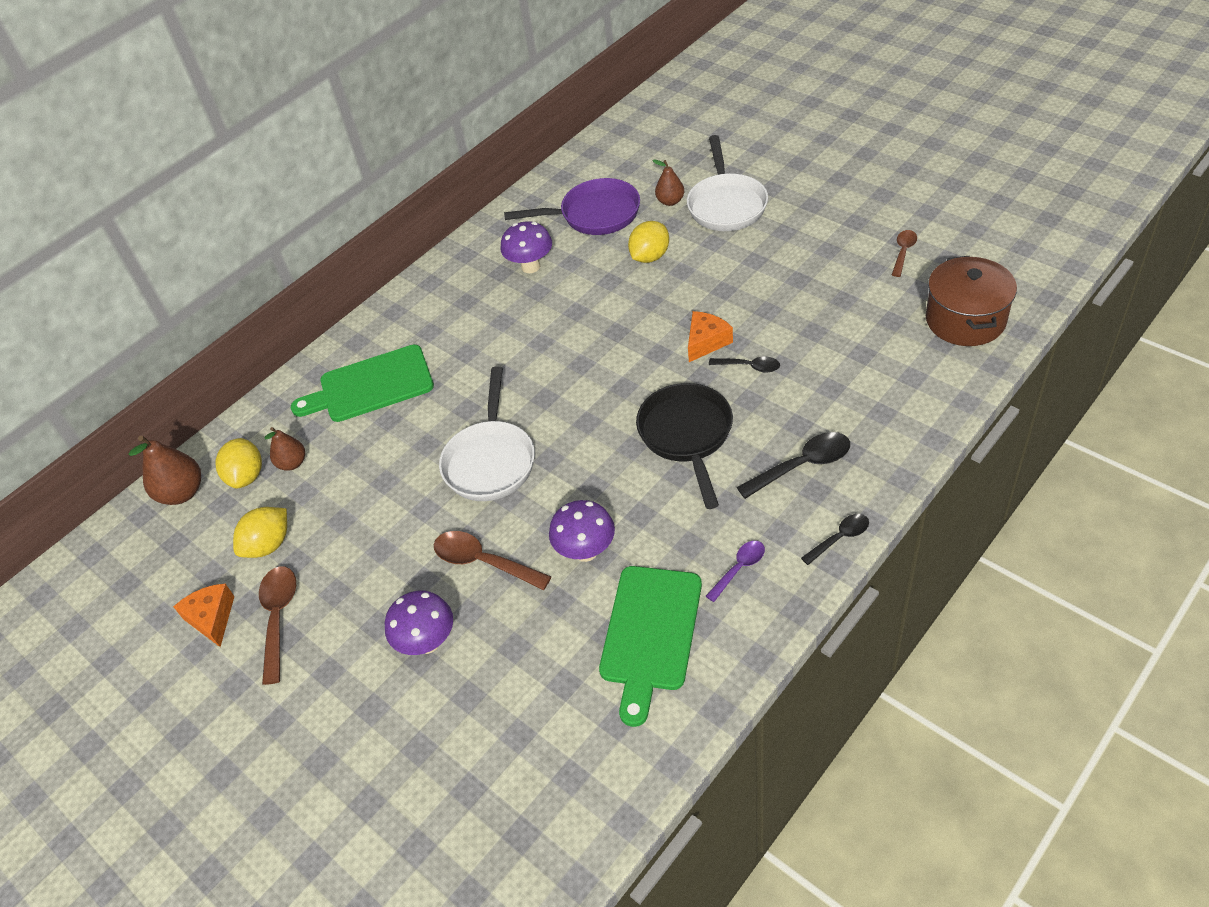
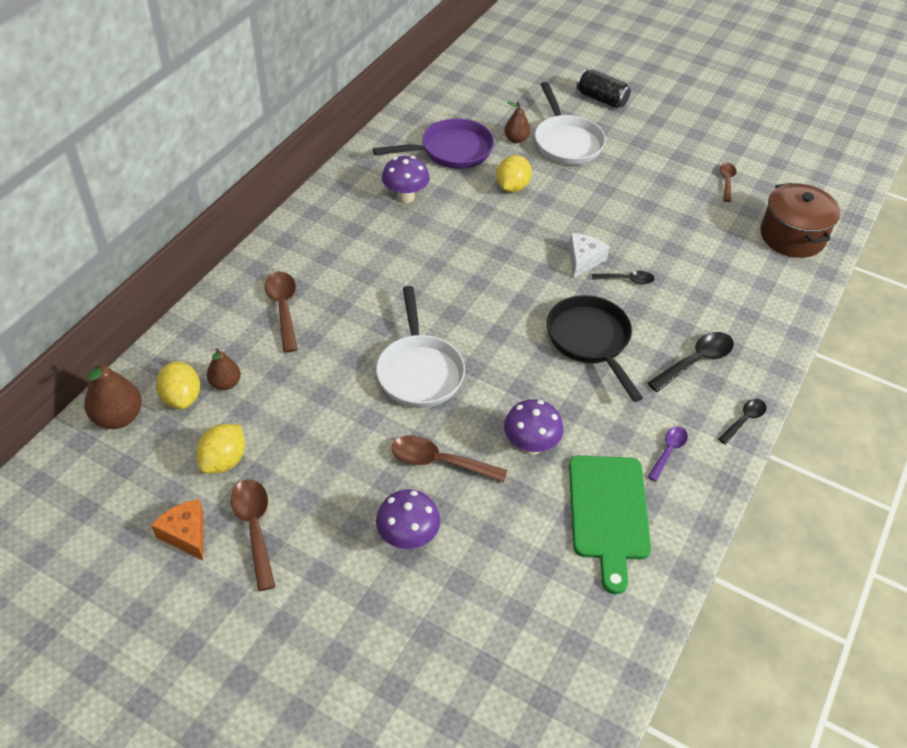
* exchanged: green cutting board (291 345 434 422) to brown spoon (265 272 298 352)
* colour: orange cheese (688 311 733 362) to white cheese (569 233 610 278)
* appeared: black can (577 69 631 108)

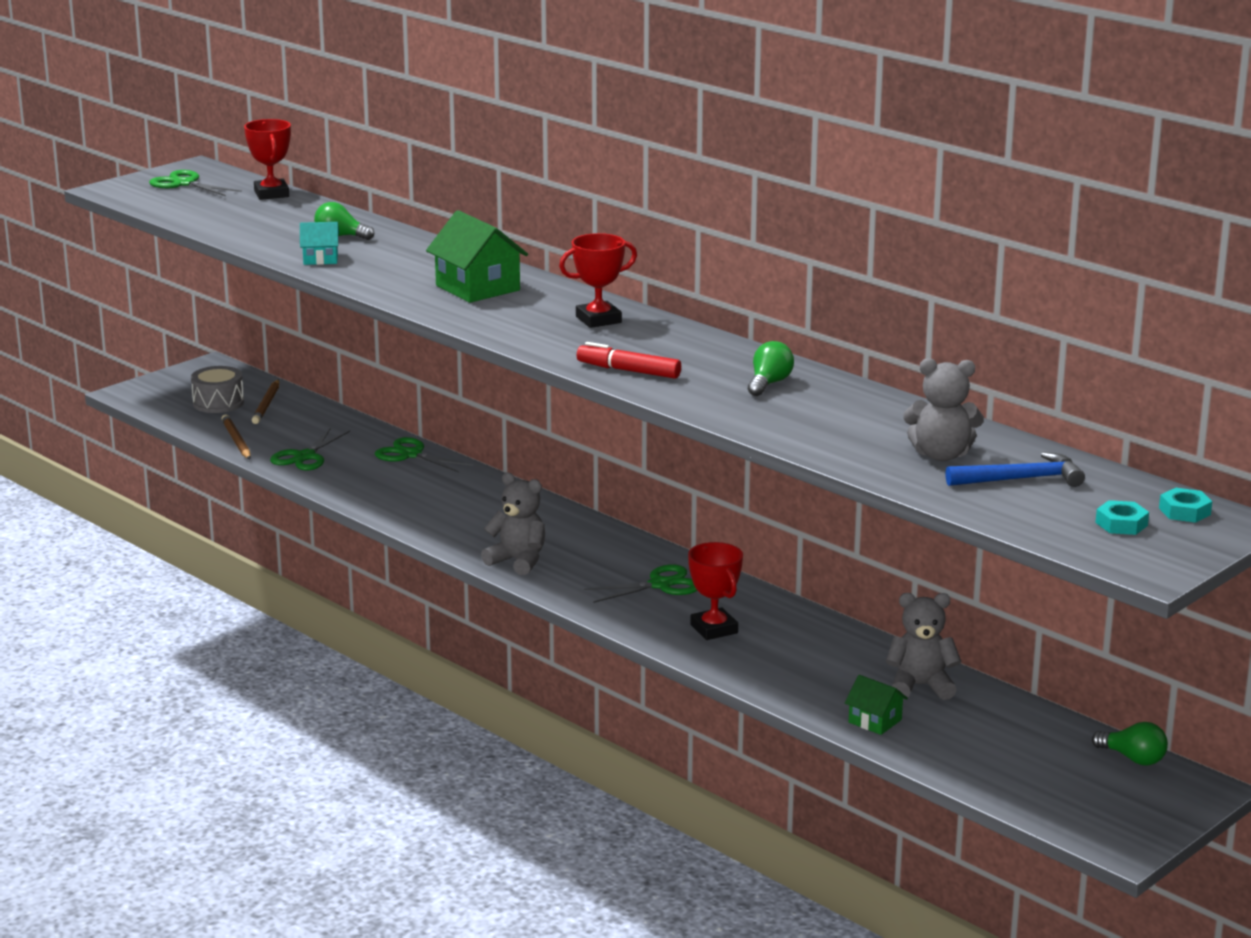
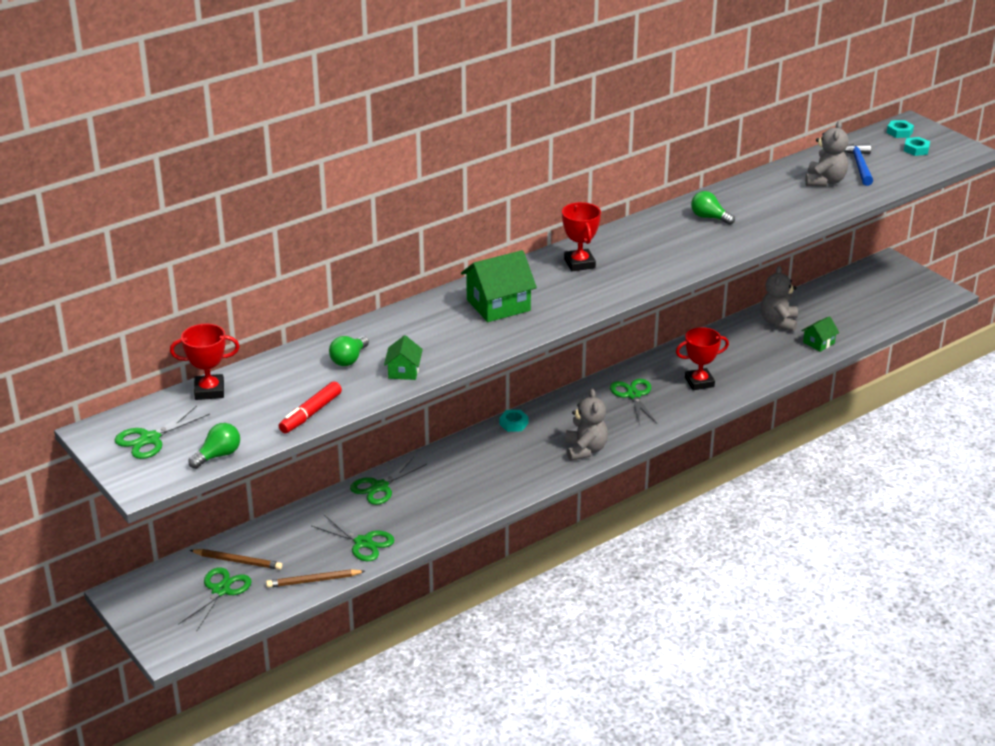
* exchanged: grey drum (191 366 244 413) to green scissors (178 567 252 630)
* colour: turquoise house (300 222 339 265) to green house (384 335 423 380)
* spun: grey teddy bear (481 472 545 575) = (565 389 608 461) 135 degrees clockwise
* relocated: red marker (577 342 681 379) to (279 381 342 433)
* relocated: green light bulb (1092 722 1168 766) to (188 423 240 469)
* appeared: turquoise nut (500 410 529 432)

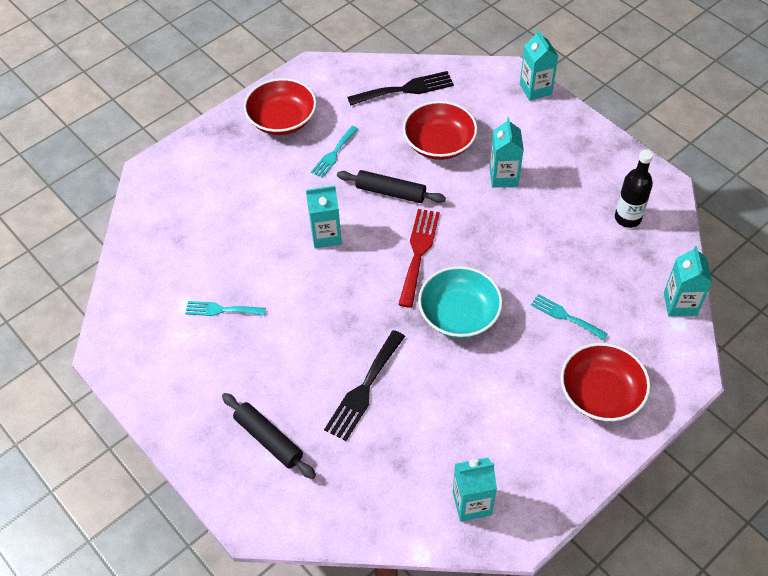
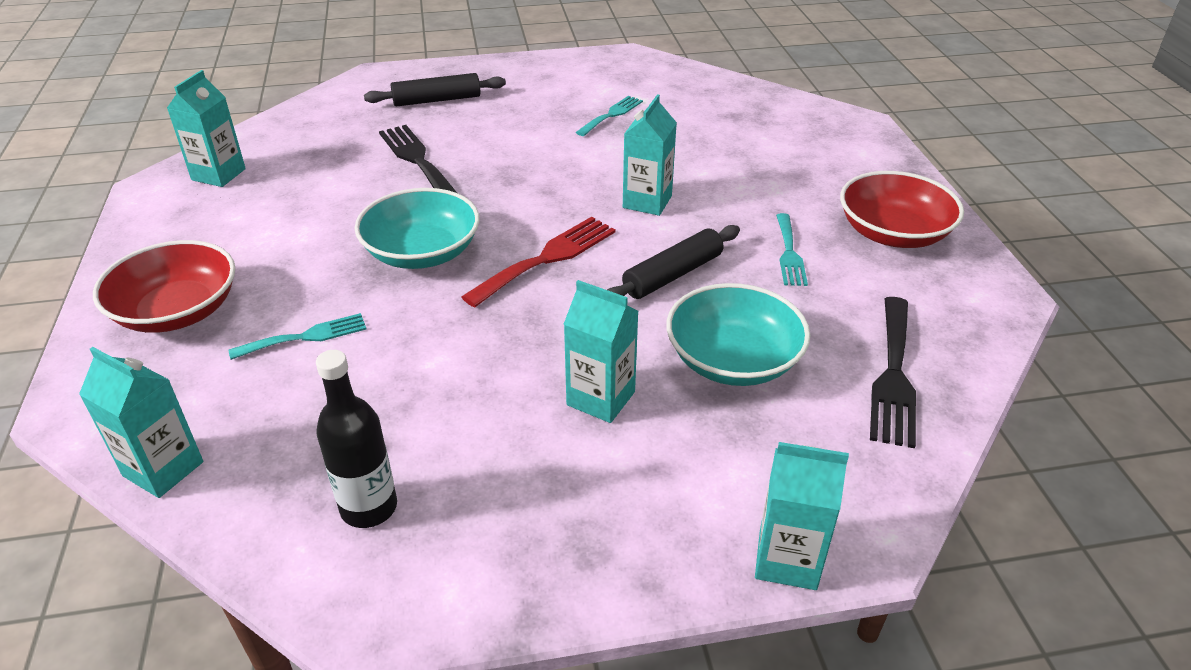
* spun: turquoise fork (311 126 358 178) = (776 213 808 286) 150 degrees counterclockwise
* spun: red fork (398 209 440 308) = (461 217 616 308) 90 degrees counterclockwise
* colour: red bowl (403 101 478 160) to turquoise bowl (666 283 810 386)

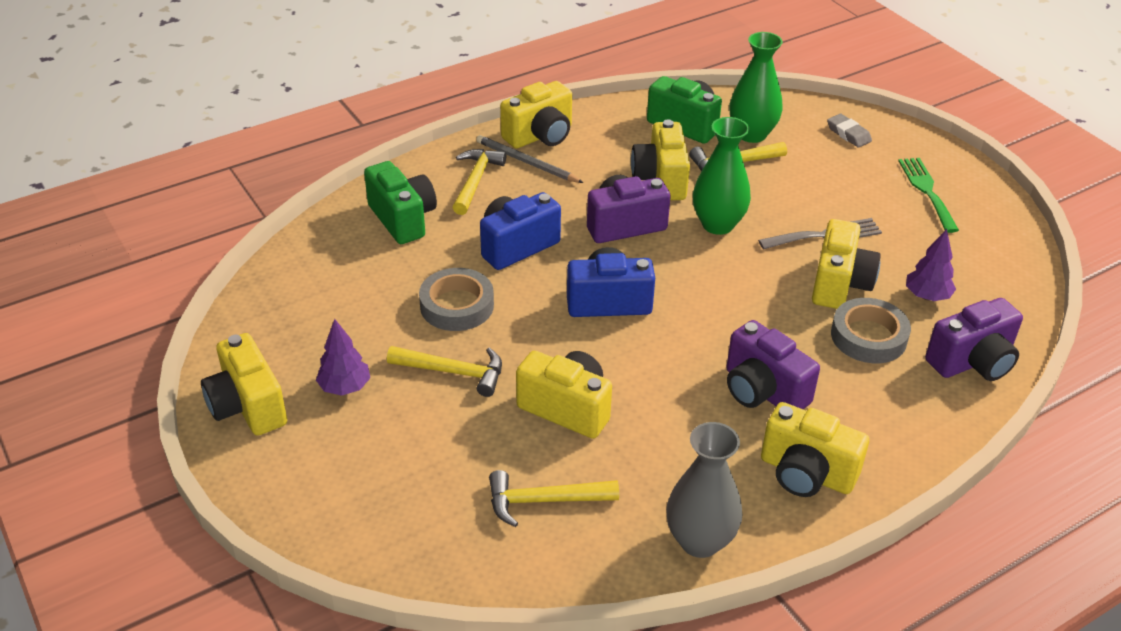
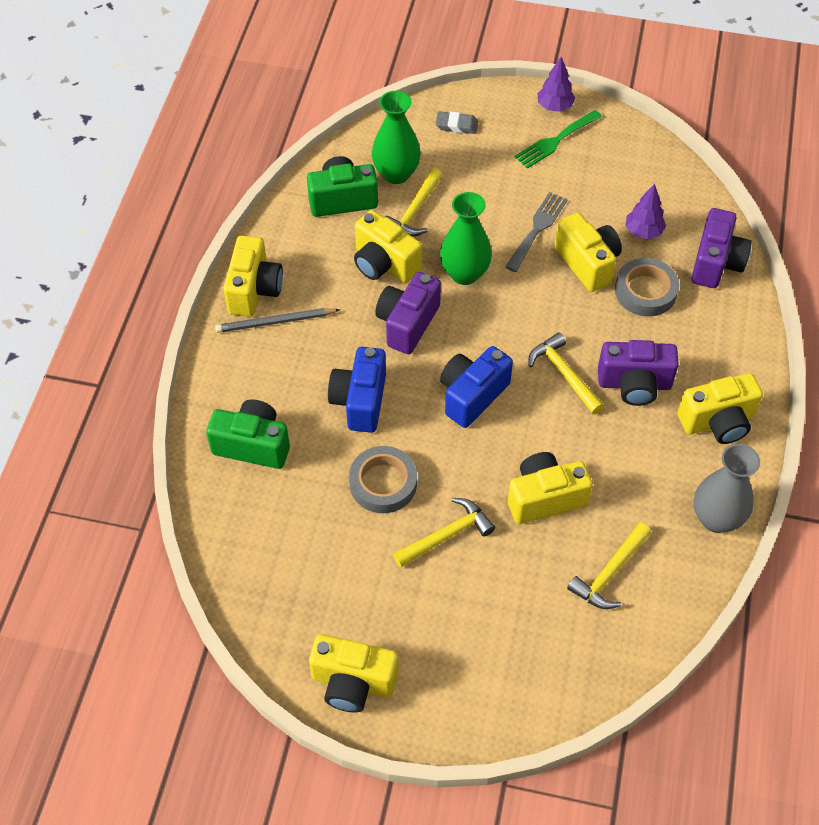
* relocated: purple tree (316 319 370 396) to (537 57 575 112)
* relocated: yellow hammer (452 149 506 215) to (529 332 604 414)
* spun: green fork (898 158 959 233) = (514 110 602 169) 75 degrees counterclockwise

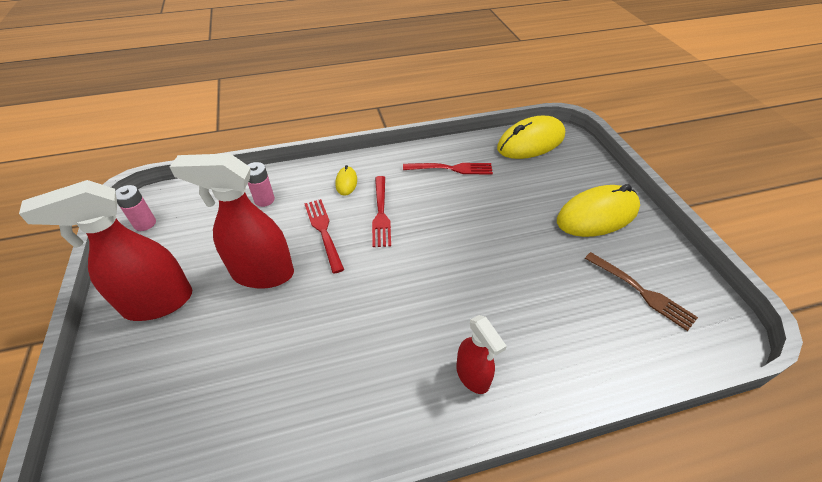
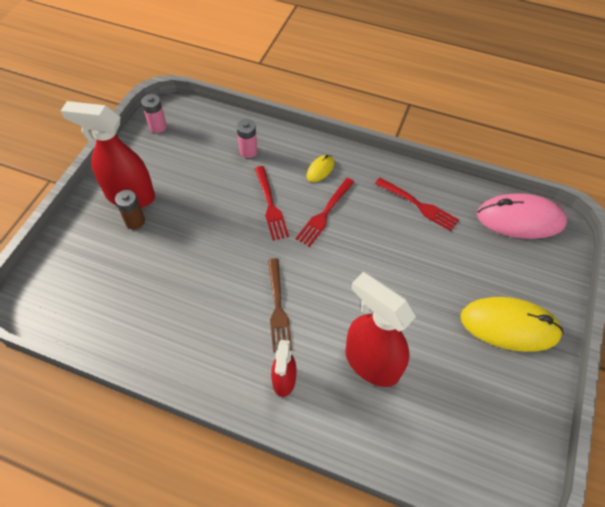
* relocated: red spray bottle (170 153 294 289) to (345 272 416 387)
* spun: red fork (304 199 344 274) = (255 166 289 241) 150 degrees clockwise
* colour: yellow mouse (497 116 565 159) to pink mouse (477 193 567 239)
* relocated: brown fork (585 252 698 331) to (268 258 292 352)
* appeared: brown battery (115 190 145 230)

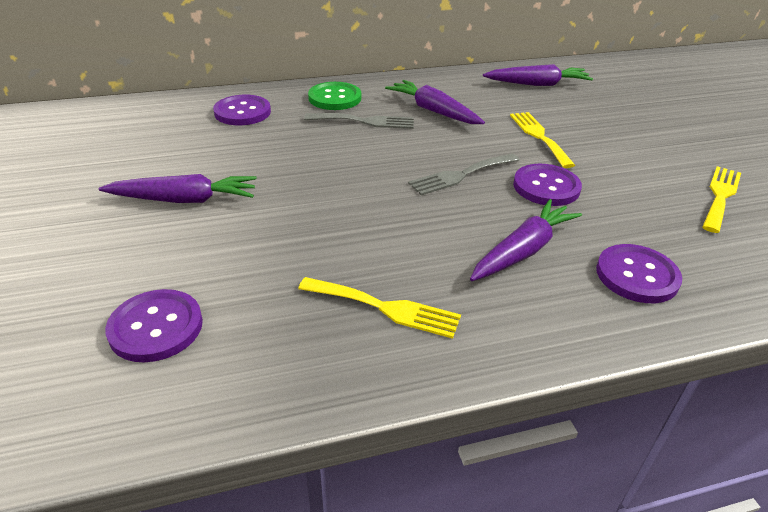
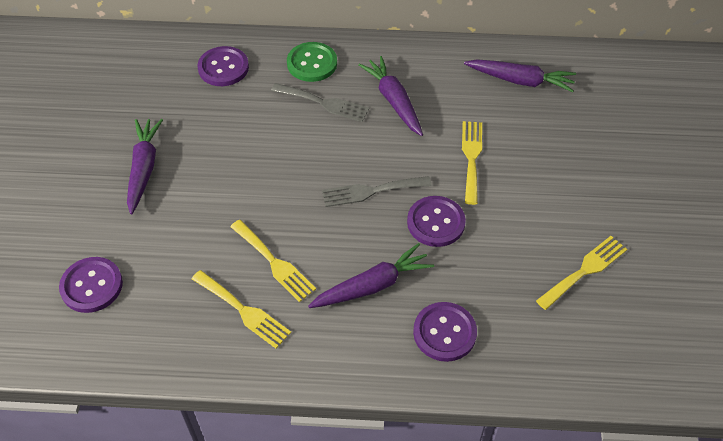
* spun: purple carrot (99 174 257 203) = (127 119 163 214) 105 degrees counterclockwise
* appeared: yellow fork (230 220 316 302)

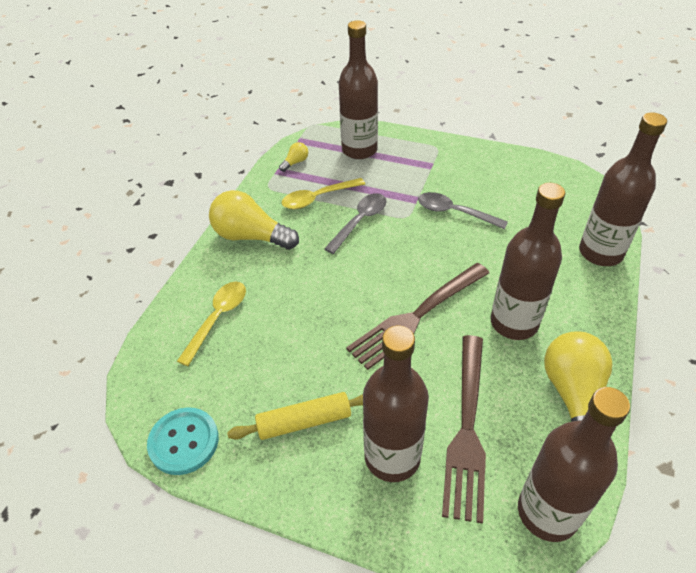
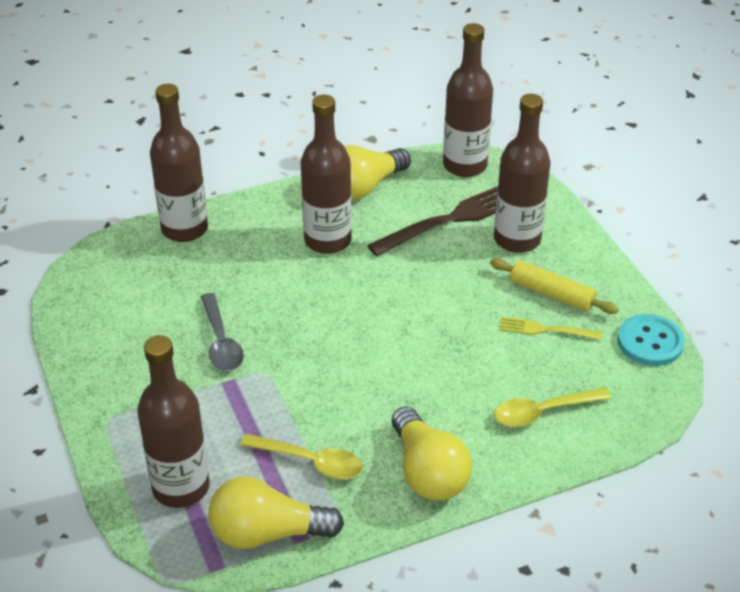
* size: yellow light bulb (279 142 308 172) = (209 476 344 549) x2.24
* missing: grey spoon (324 193 386 254)
* missing: brown fork (346 263 489 370)
* appeared: yellow fork (499 317 602 340)

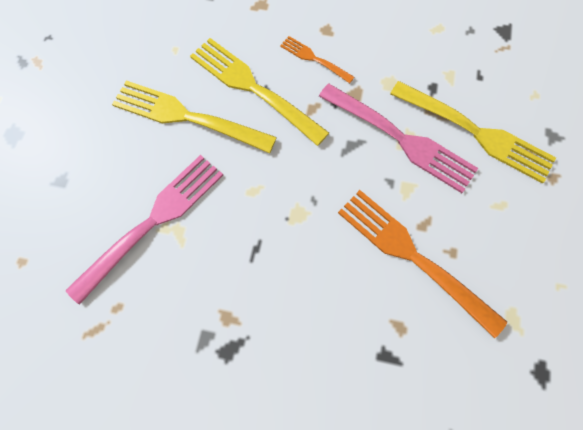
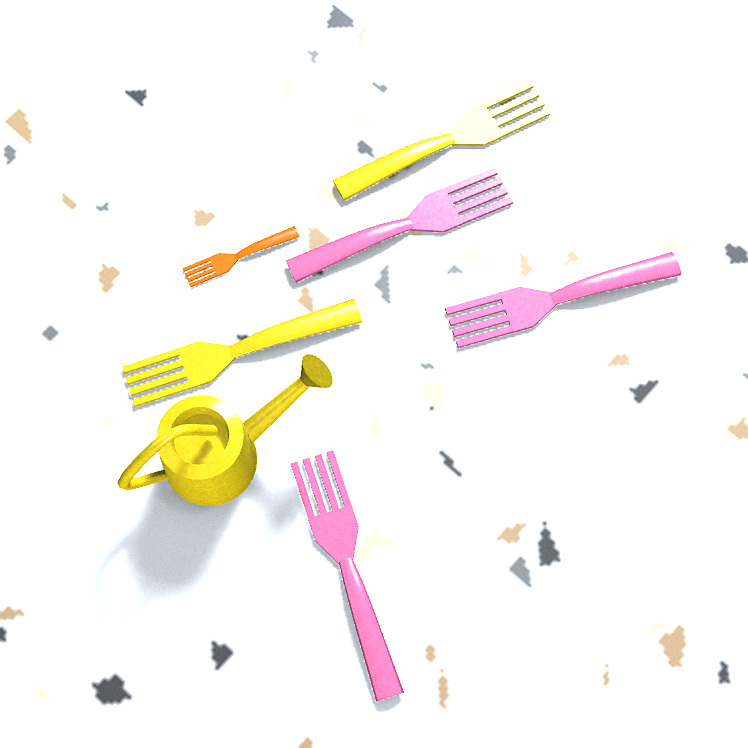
* exchanged: yellow fork (112 80 277 153) to yellow watering can (118 354 333 506)
* colour: orange fork (338 190 507 338) to pink fork (445 252 681 348)

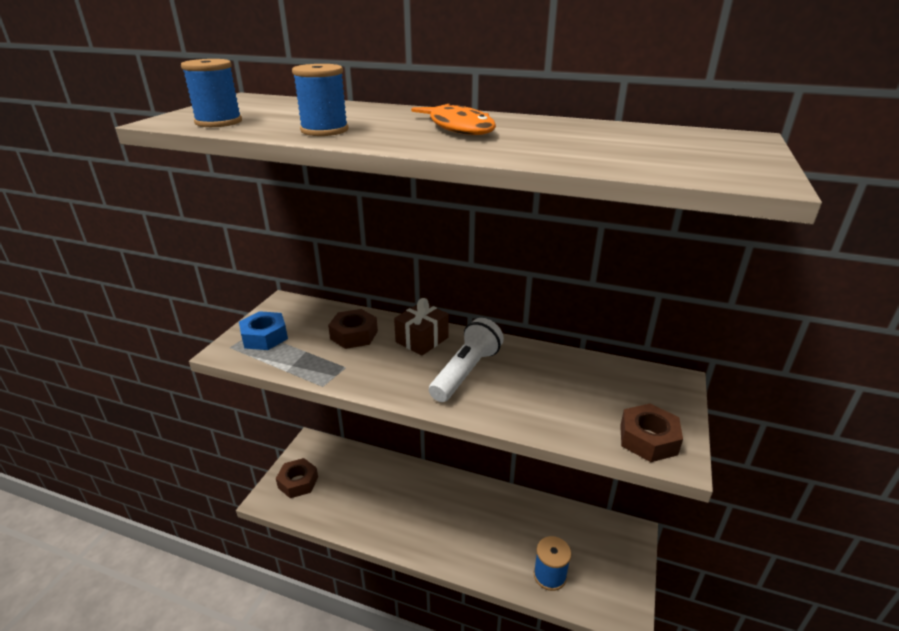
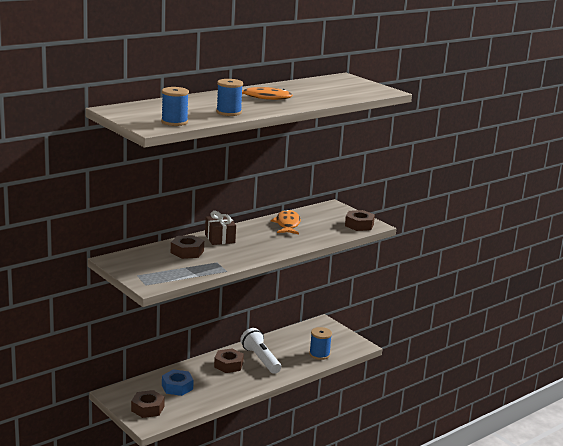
* relocated: blue nut (239 311 288 350) to (162 369 194 396)
* relocated: white flashlight (429 318 504 402) to (240 328 281 374)
* appeared: brown nut (214 348 244 373)
* appeared: orange fish (271 209 301 234)

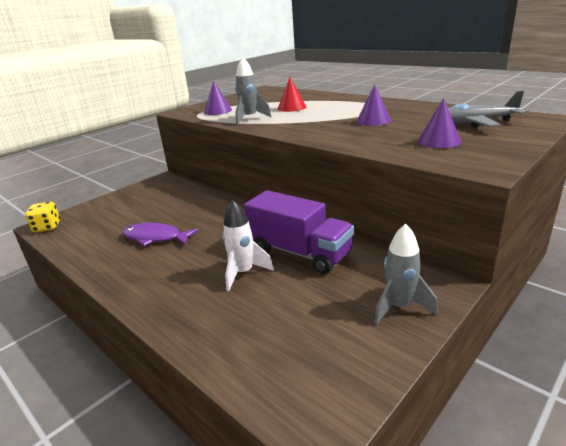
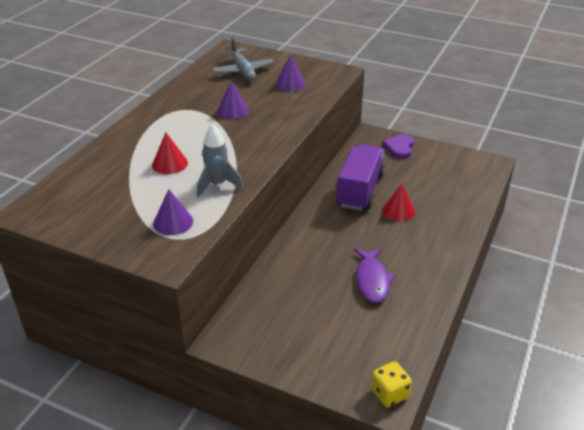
* exchanged: white rocket (222 200 274 291) to red cone (382 184 415 221)
* exchanged: grey rocket (374 224 438 324) to purple heart (382 134 414 159)

